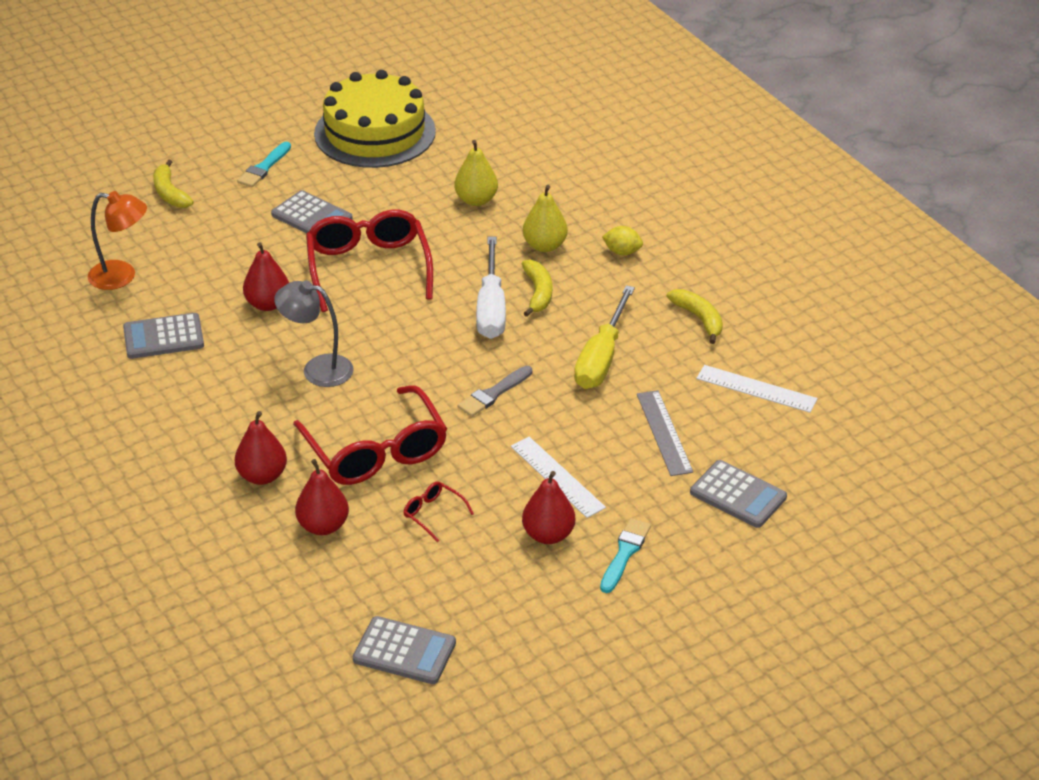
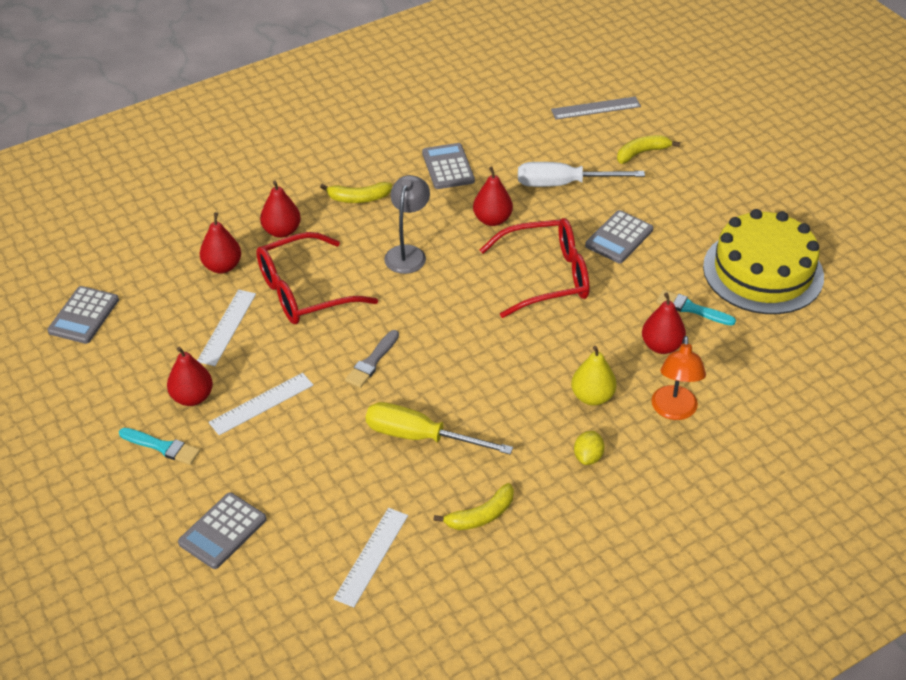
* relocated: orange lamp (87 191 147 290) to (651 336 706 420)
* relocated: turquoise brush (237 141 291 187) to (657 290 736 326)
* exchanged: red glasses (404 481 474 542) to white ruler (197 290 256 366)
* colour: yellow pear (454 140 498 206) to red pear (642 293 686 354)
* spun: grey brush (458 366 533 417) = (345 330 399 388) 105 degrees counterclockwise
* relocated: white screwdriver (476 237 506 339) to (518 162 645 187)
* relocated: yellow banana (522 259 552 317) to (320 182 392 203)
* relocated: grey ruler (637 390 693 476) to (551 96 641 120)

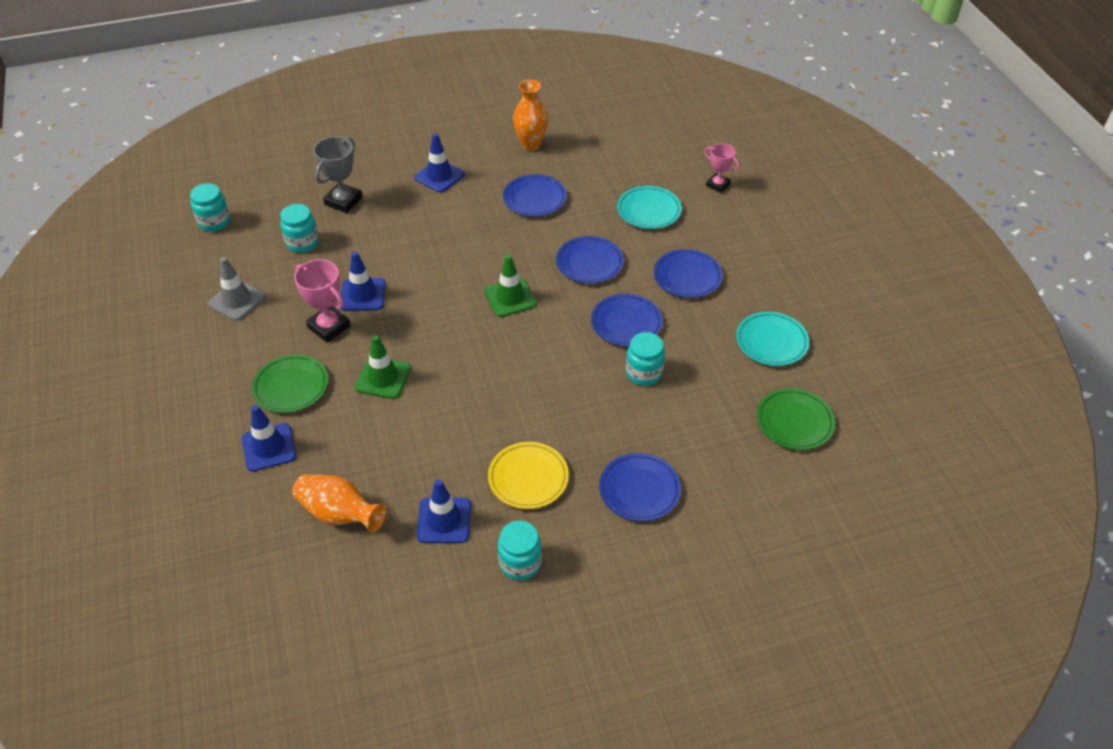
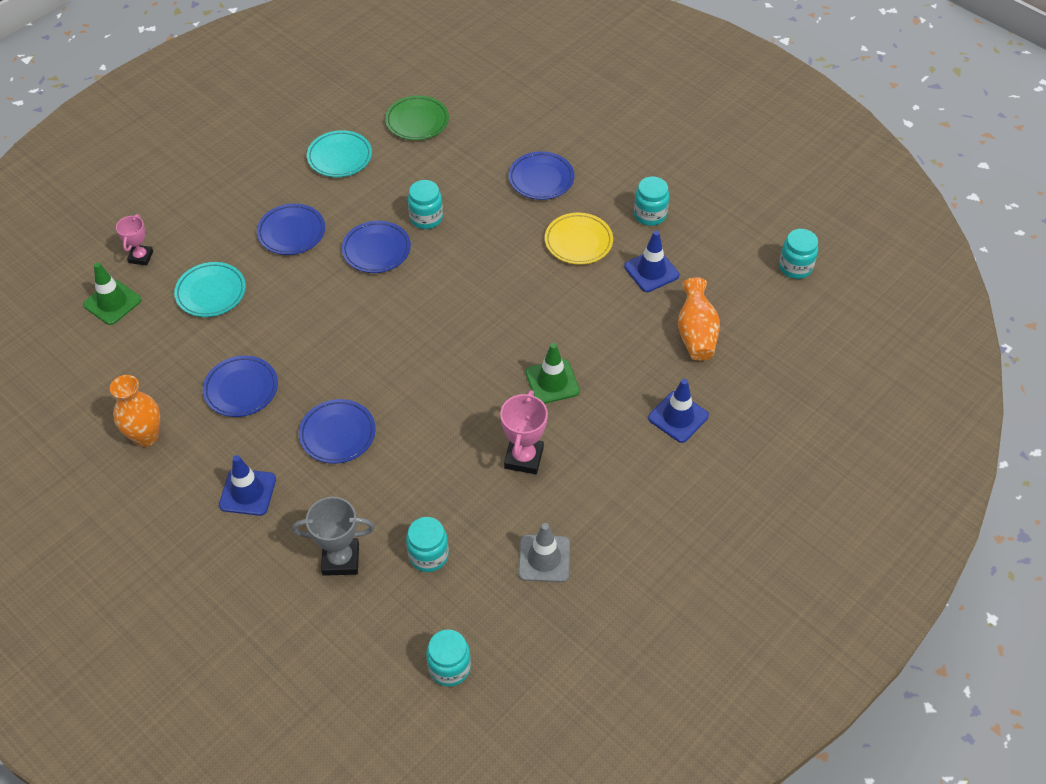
* missing: green plate (252 354 328 413)
* missing: blue traffic cone (341 252 386 311)
* relocated: green traffic cone (484 254 537 317) to (83 262 141 325)
* relocated: blue plate (556 236 624 284) to (299 399 376 464)
* appeared: turquoise jar (779 229 818 279)

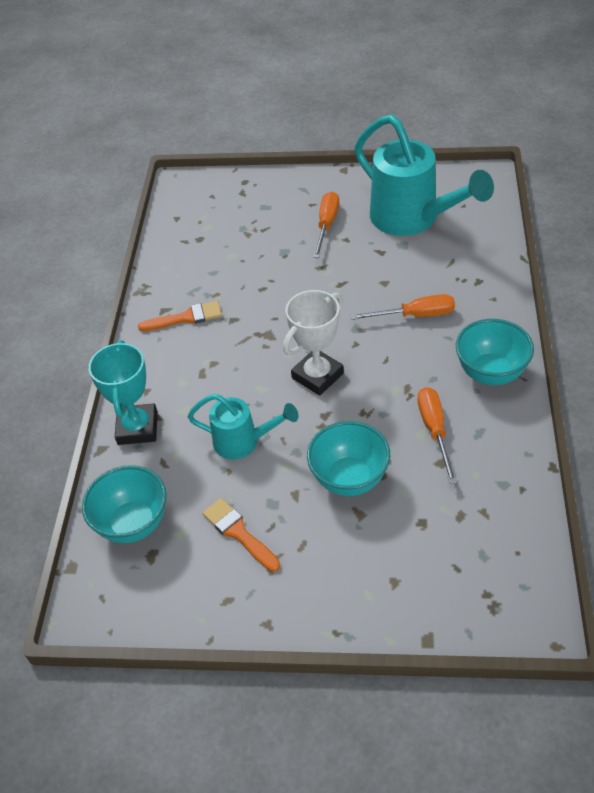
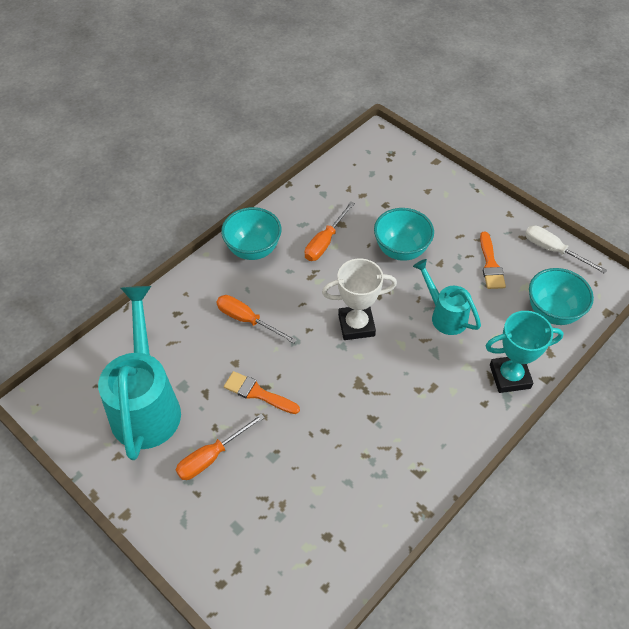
* spun: turquoise trophy (88 340 158 445) = (486 311 564 393) 45 degrees clockwise
* relocated: orange brush (138 301 222 331) to (224 371 300 414)
* appeared: white screwdriver (525 225 607 274)

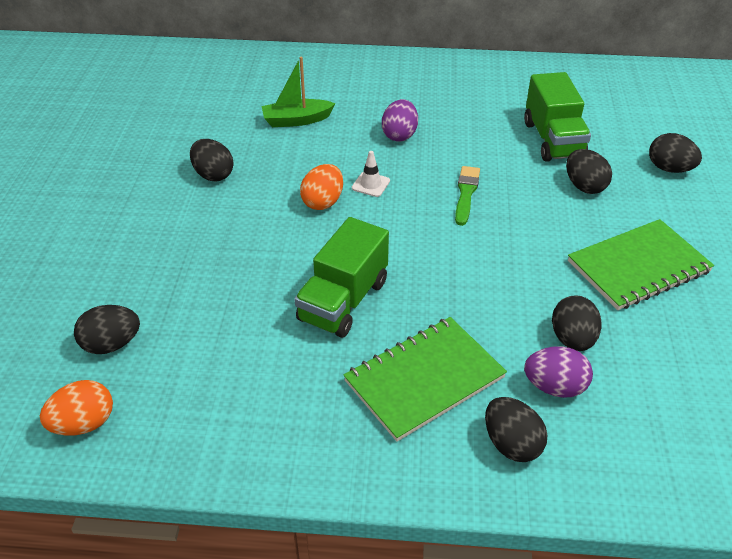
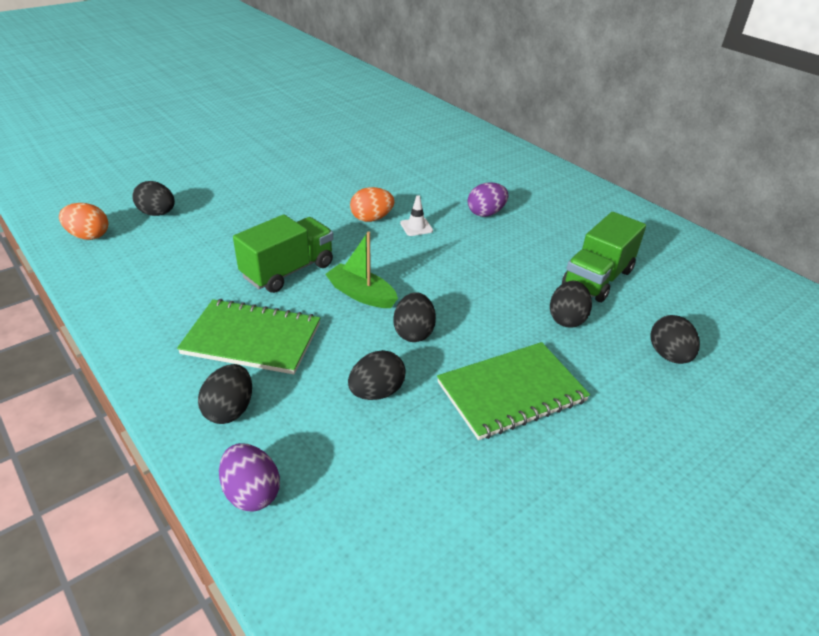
* relocated: black egg (190 139 234 182) to (393 292 436 342)
* relocated: green boat (261 57 335 127) to (325 231 398 308)
* spun: green truck (294 217 389 338) = (233 214 333 293) 150 degrees clockwise
* missing: green brush (455 166 480 226)
* relocated: purple egg (524 346 593 398) to (219 443 280 512)
* spun: green notebook (568 219 714 310) = (437 342 590 440) 45 degrees counterclockwise

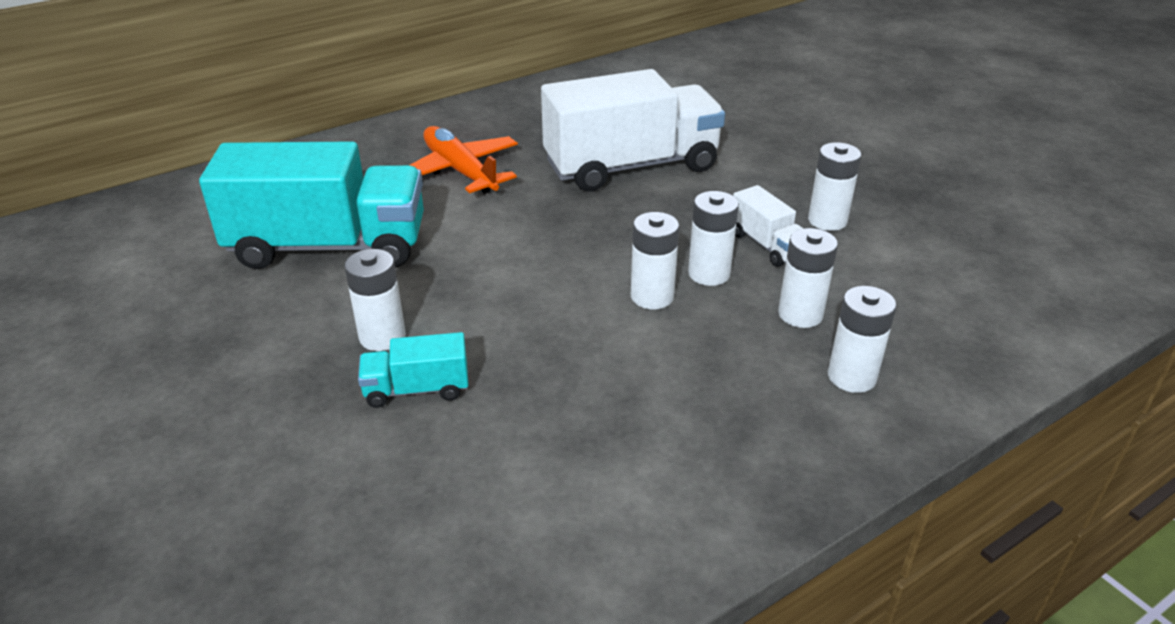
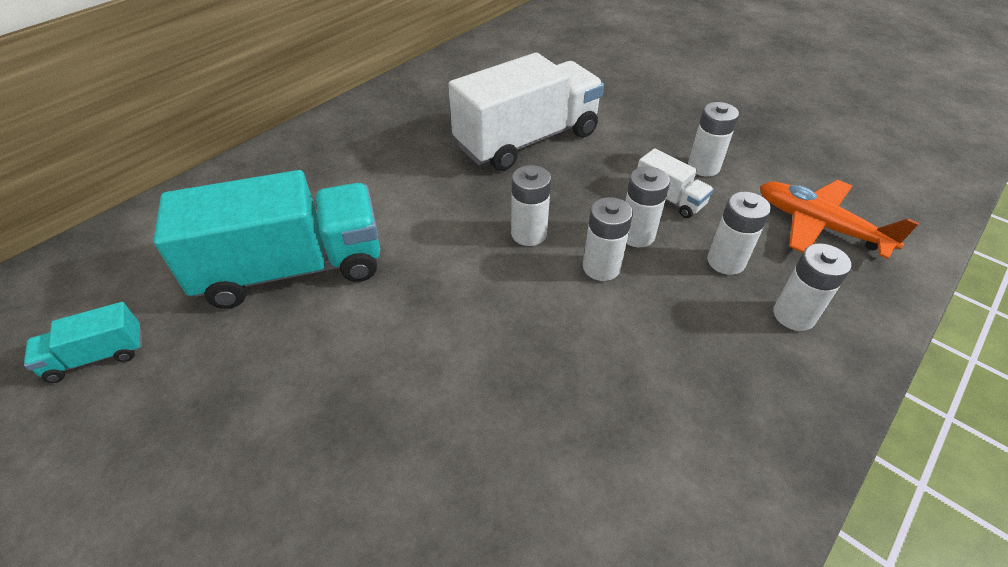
* relocated: white battery (344 249 405 351) to (511 165 551 246)
* relocated: turquoise truck (358 332 468 408) to (24 302 142 383)
* relocated: orange plane (410 126 518 194) to (760 180 919 259)

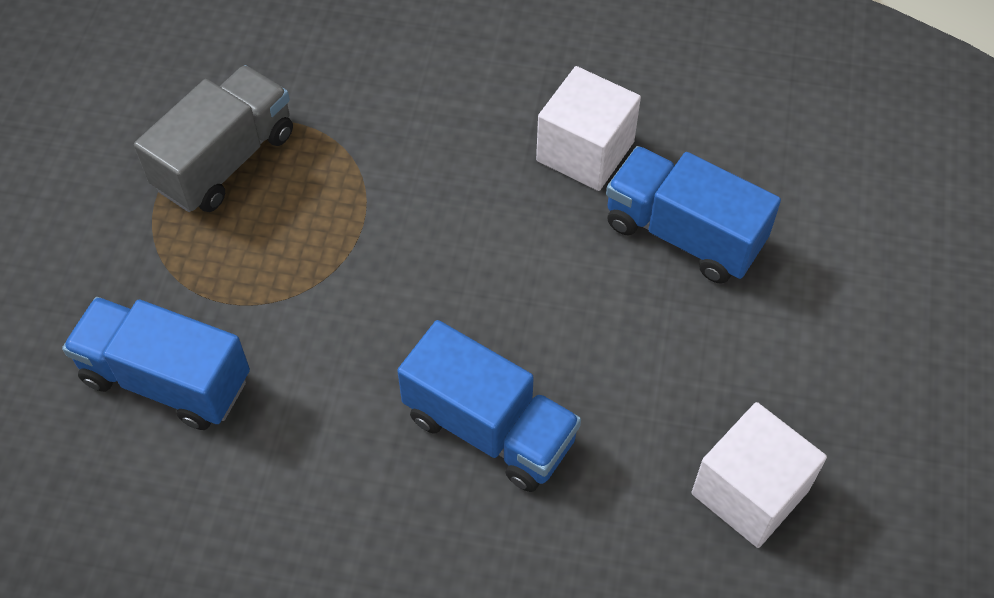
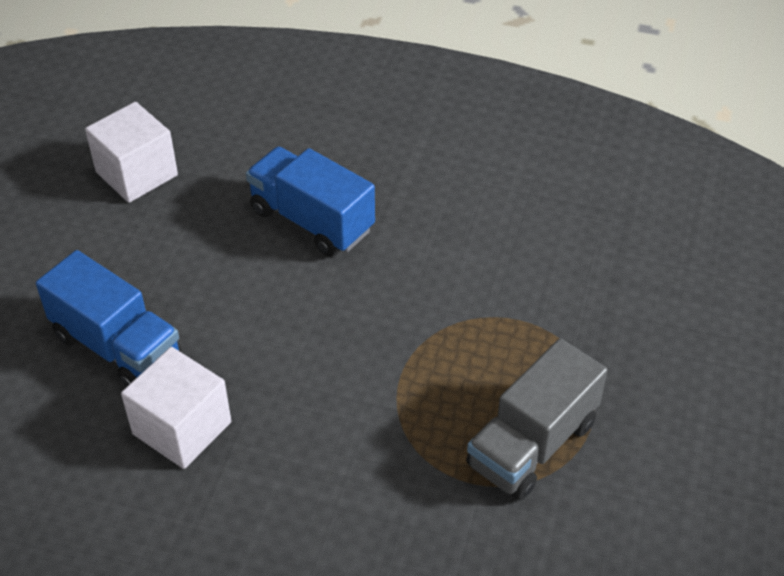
* missing: blue truck (62 297 250 430)

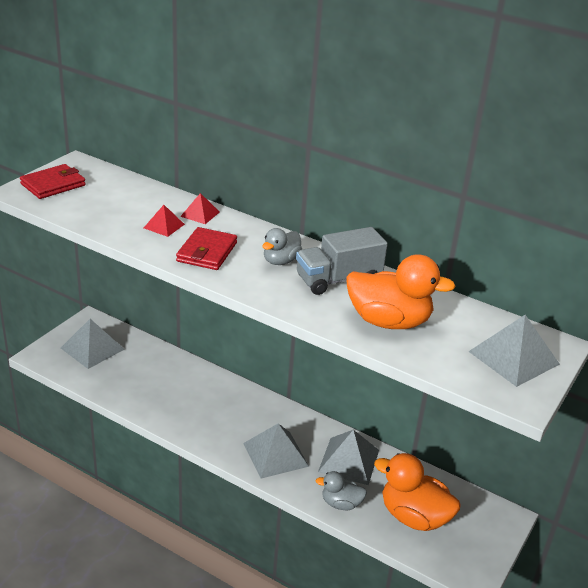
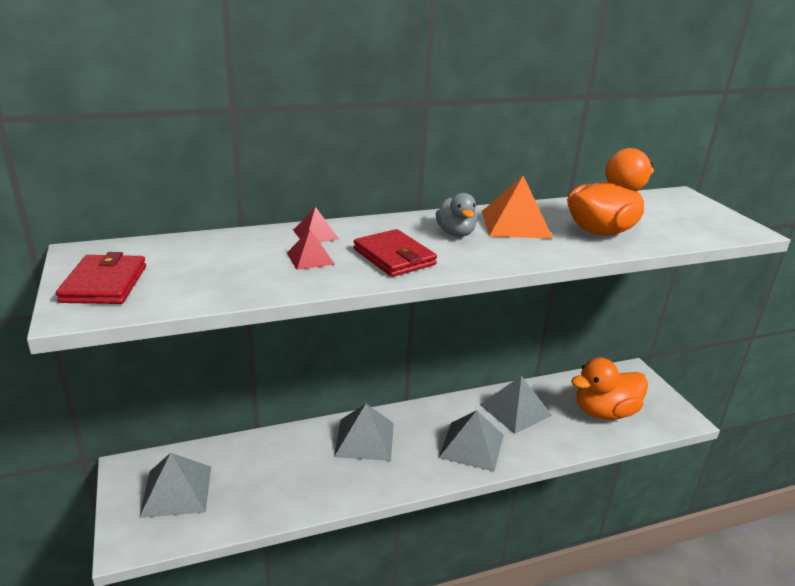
* exchanged: grey truck (296 227 388 295) to orange pyramid (482 176 553 239)
* missing: grey duck (316 471 367 510)
* relocated: grey pyramid (468 315 560 387) to (334 404 394 461)

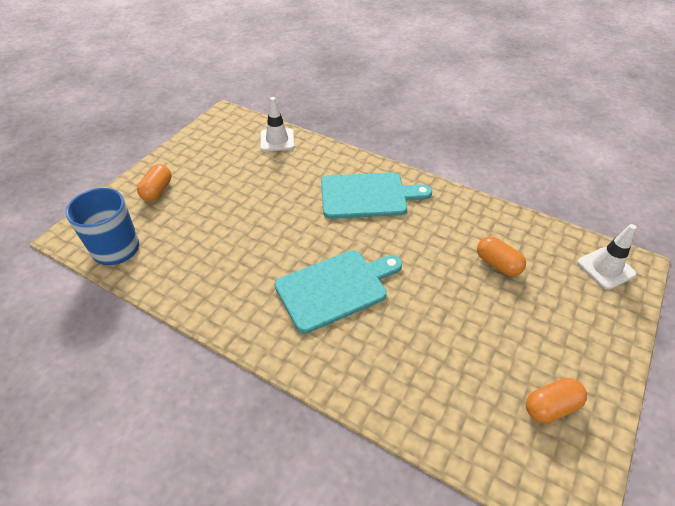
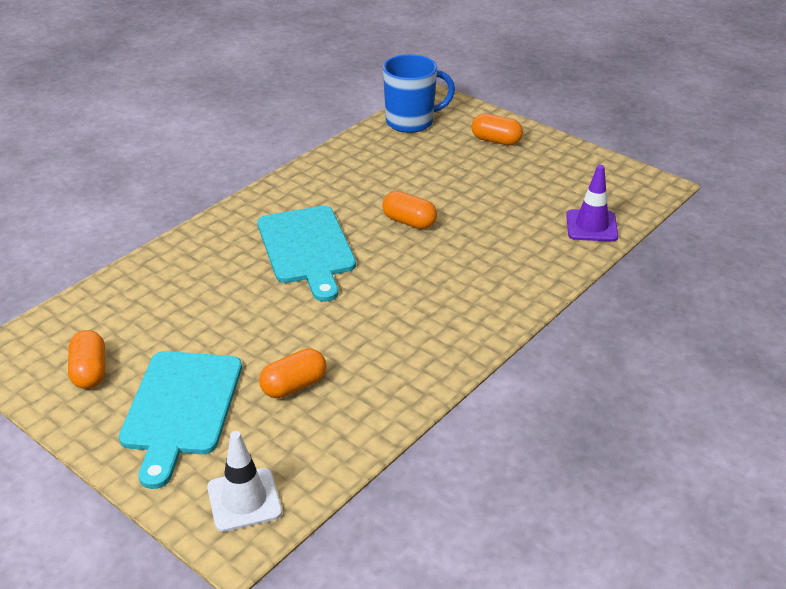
* colour: white traffic cone (260 97 294 152) to purple traffic cone (566 165 618 241)
* relocated: turquoise cutting board (321 173 432 219) to (119 351 242 489)
* appeared: orange capsule (382 191 437 229)

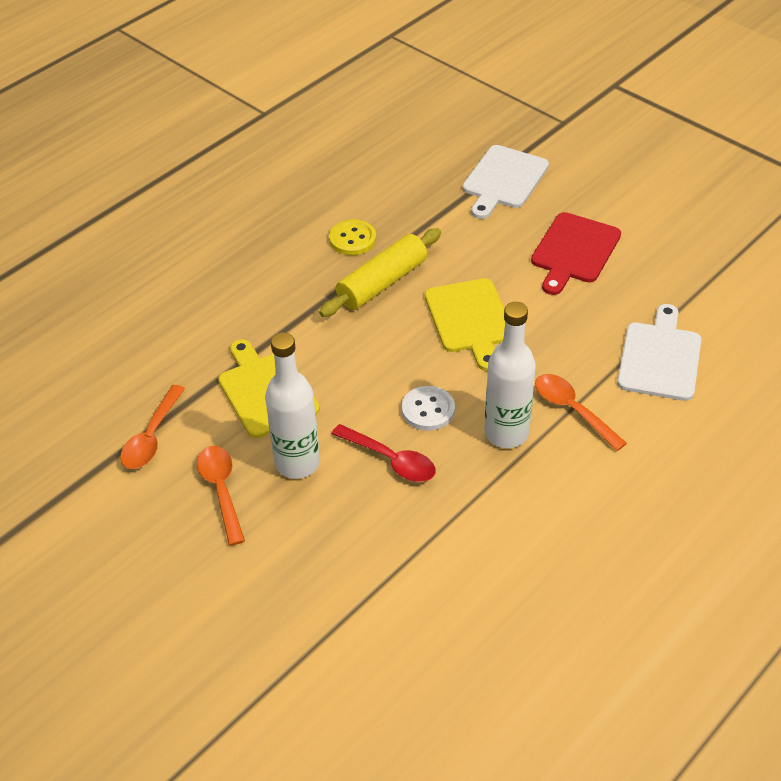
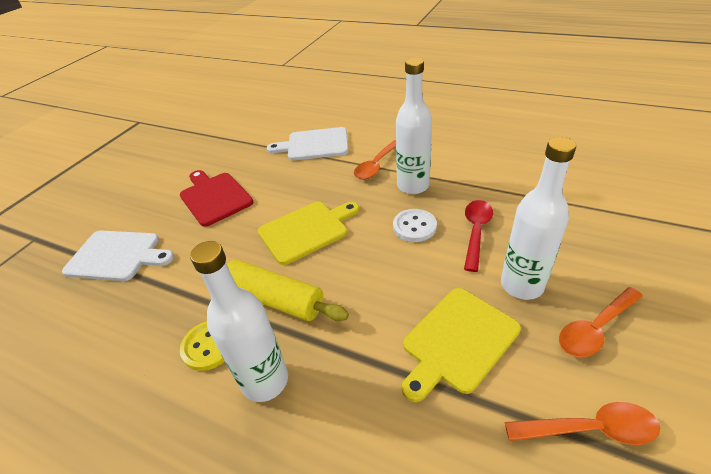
* spun: red cutting board (531 212 621 295) = (180 170 253 227) 135 degrees counterclockwise
* appeared: white bottle (190 241 288 402)

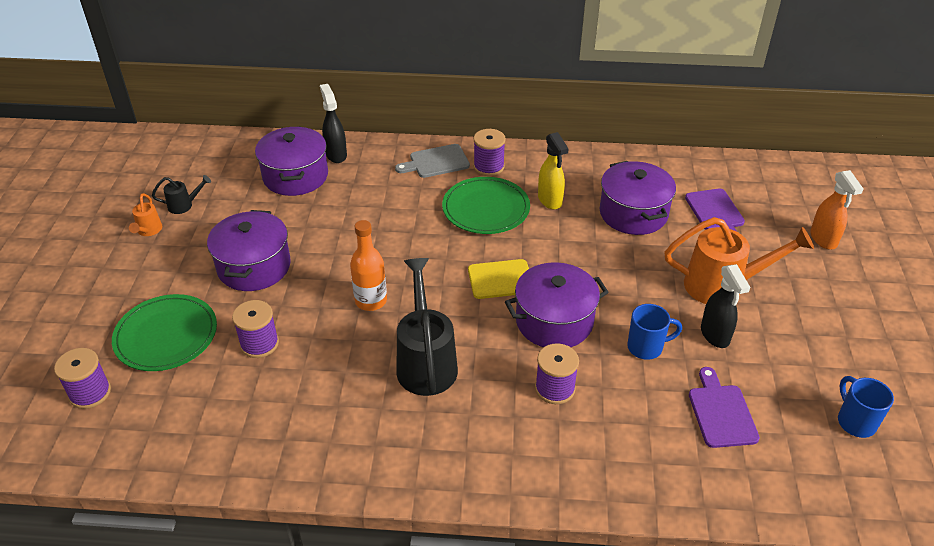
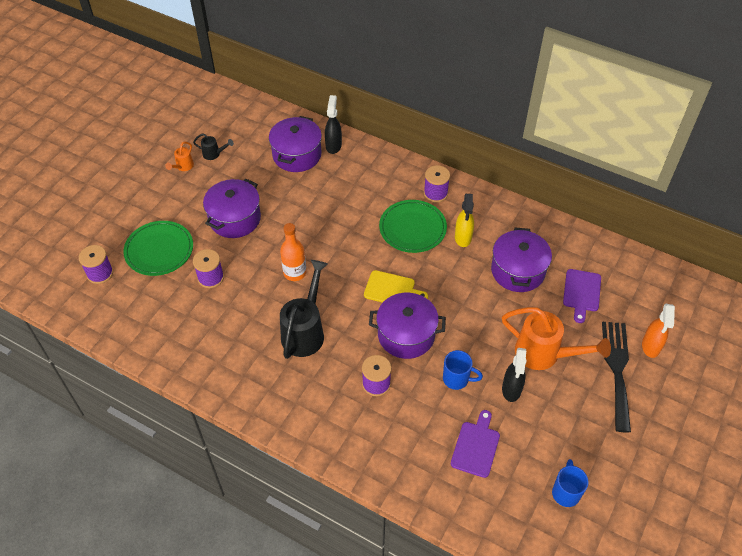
* missing: grey cutting board (395 144 470 178)
* appeared: black fork (602 322 631 432)

